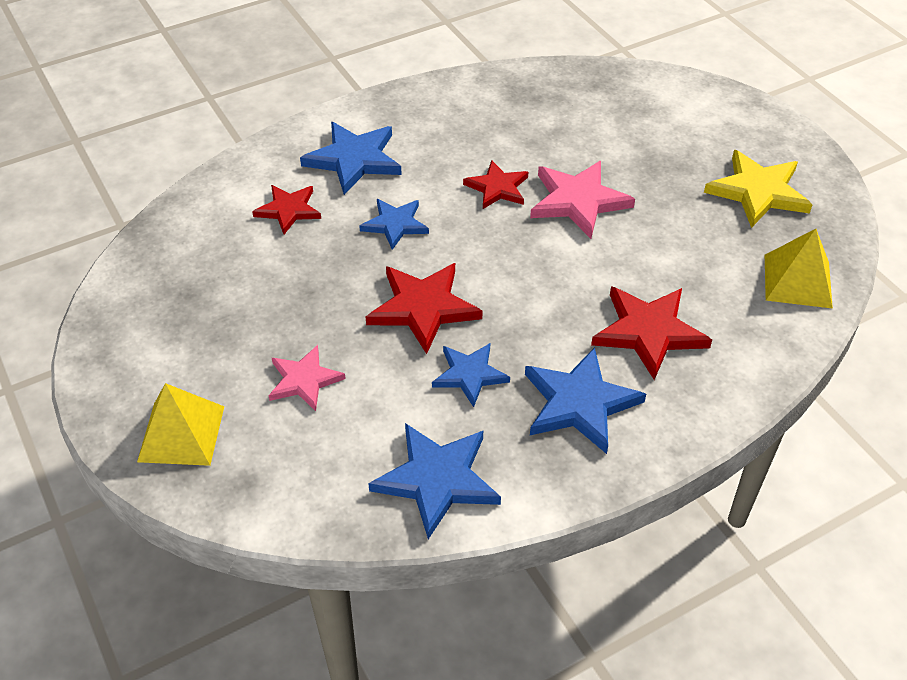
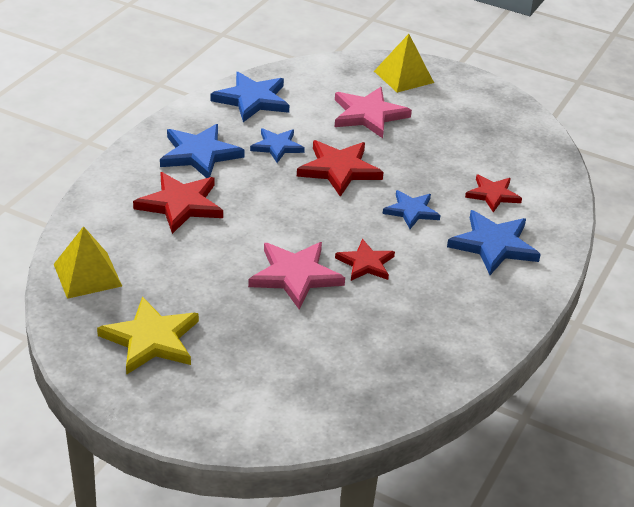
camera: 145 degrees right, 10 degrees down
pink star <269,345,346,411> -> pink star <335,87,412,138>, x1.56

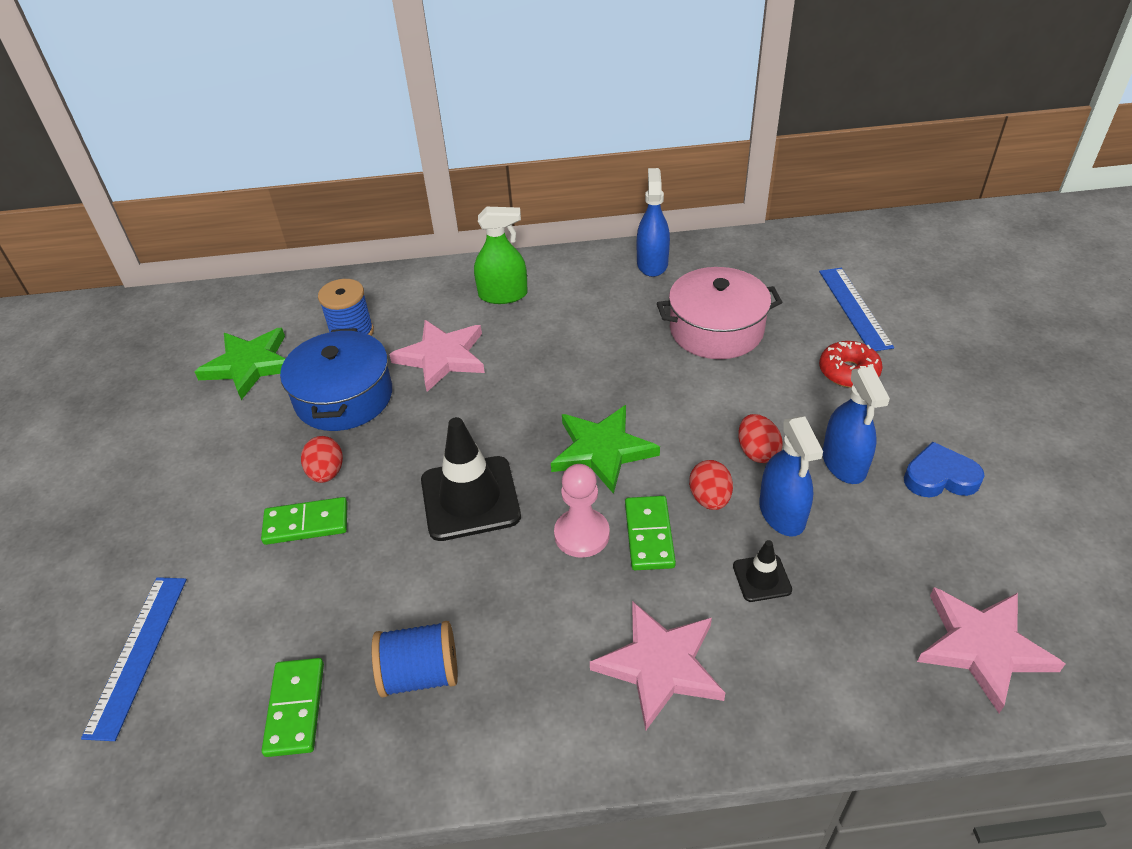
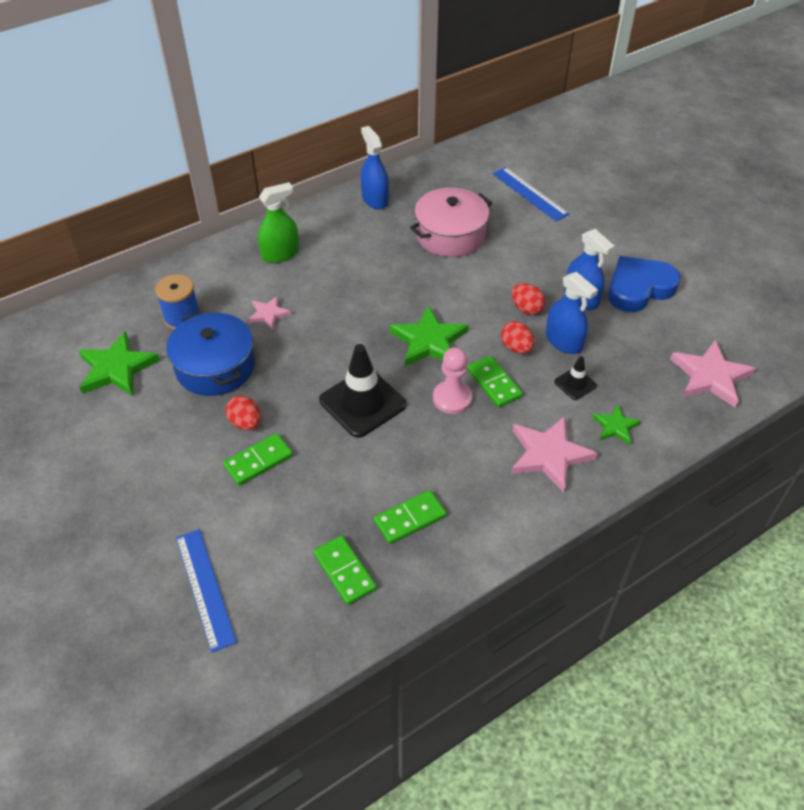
camera: 30 degrees left, 5 degrees up
red doughnut <819,341,883,388> -> none
none -> emerald star <592,404,641,445>
blue bobbin <372,621,458,697> -> emerald domino piece <374,490,446,544>
pink star <389,320,485,392> -> pink star <248,296,291,330>, x0.56
blue love heart <904,442,985,497> -> blue love heart <608,256,681,312>, x1.56

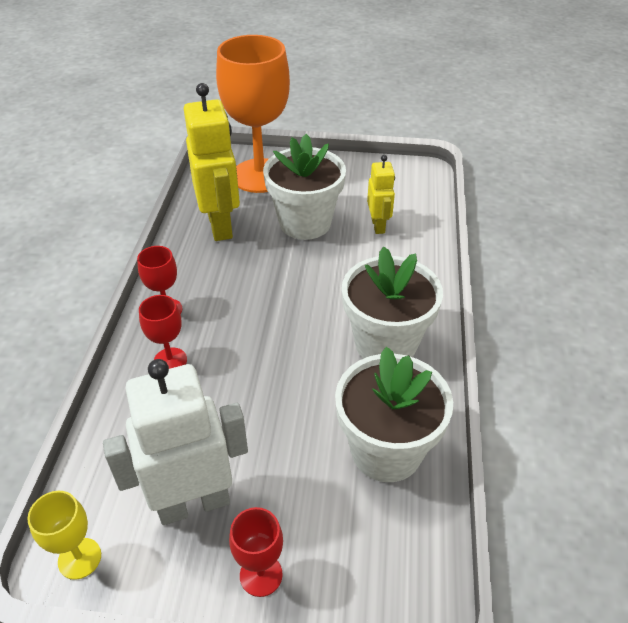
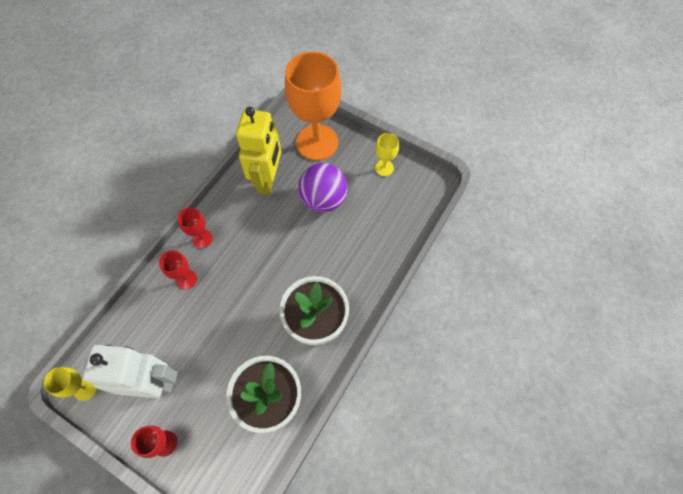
camera: 25 degrees right, 20 degrees up
yellow toy robot <367,155,395,234> -> none
none -> yellow goblet <375,133,399,176>
white plant pot <263,134,346,240> -> purple sphere <298,163,347,212>

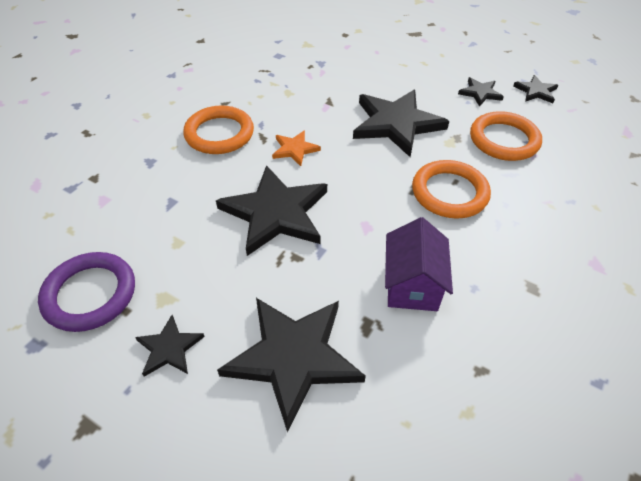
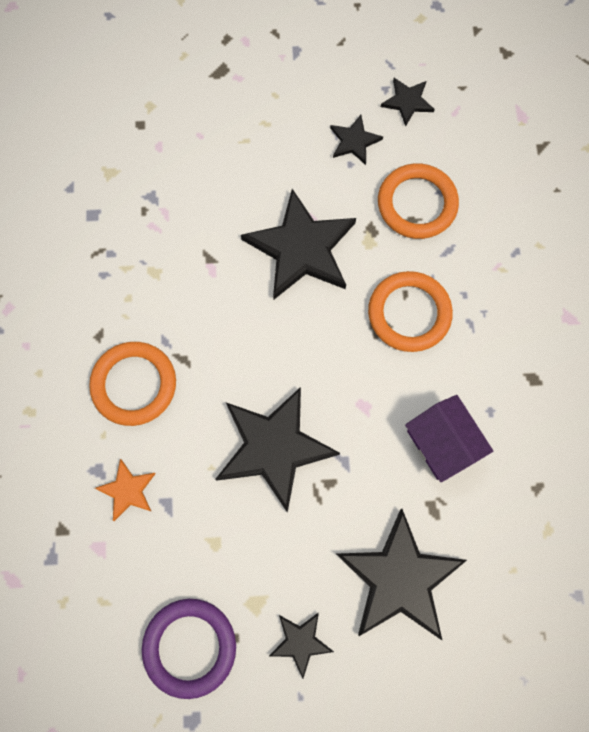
camera: 35 degrees left, 25 degrees up
orange star <272,130,321,166> -> orange star <95,459,156,521>, shifted

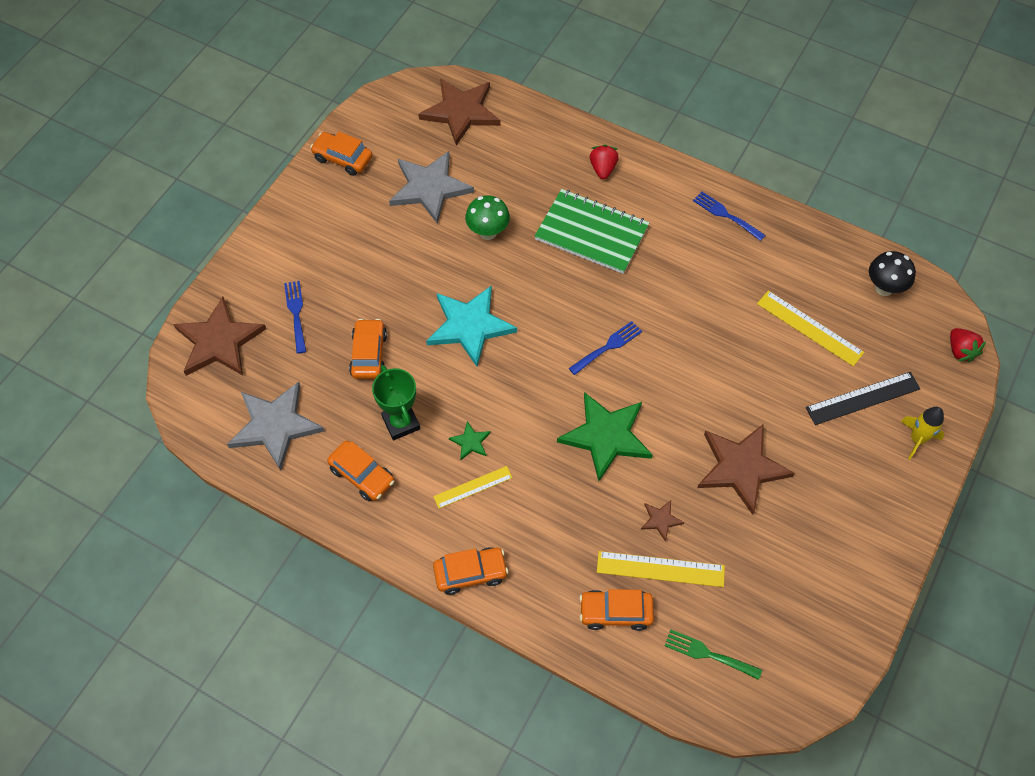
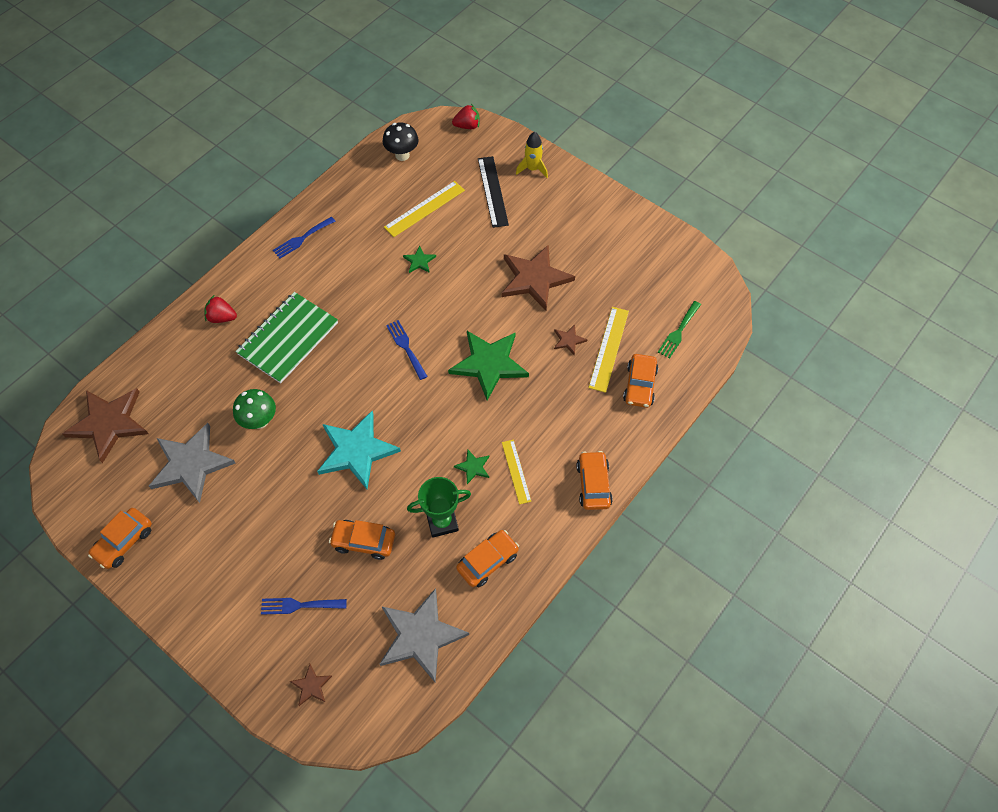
camera: 80 degrees left, 0 degrees up
none -> emerald star <403,246,436,273>
dark brown star <173,297,266,376> -> dark brown star <290,664,332,706>, x0.44

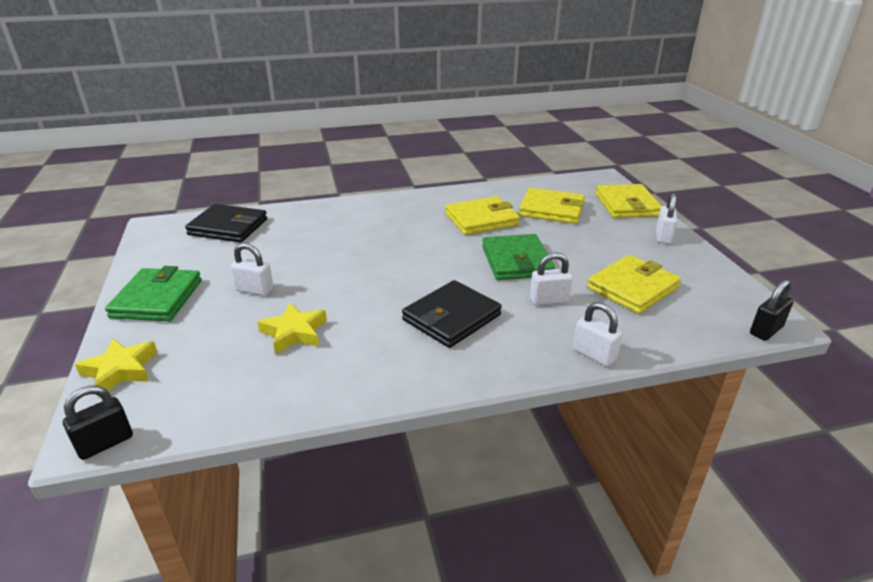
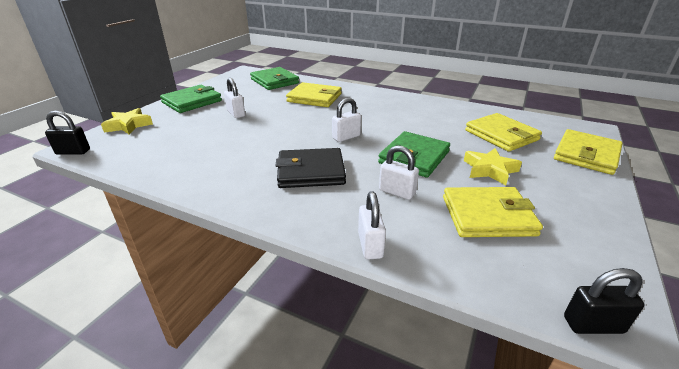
camera: 40 degrees right, 0 degrees up
yellow star <257,303,327,354> -> yellow star <464,148,522,185>, shifted
yellow wallet <445,196,520,235> -> yellow wallet <286,82,342,107>, shifted
white lock <656,193,677,244> -> white lock <332,98,361,142>, shifted
black wallet <185,204,267,243> -> emerald wallet <250,67,299,90>

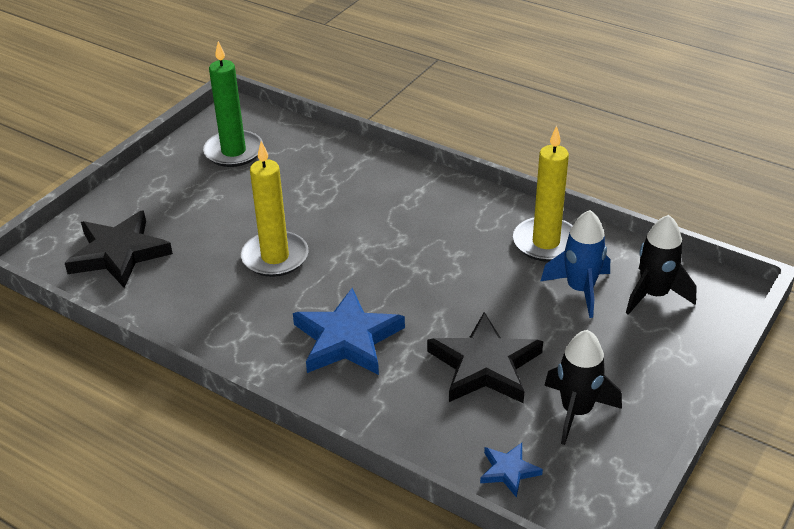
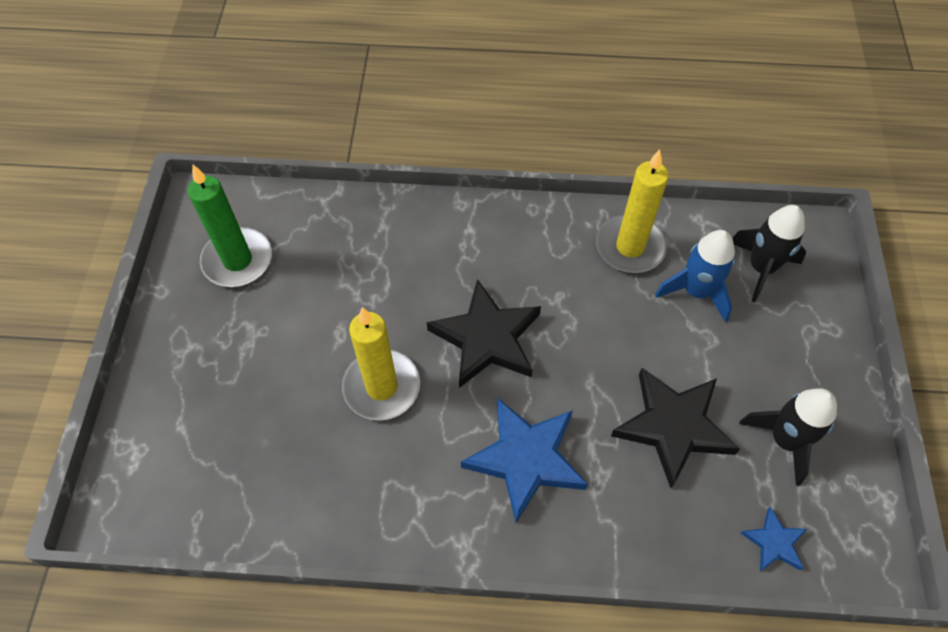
camera: 30 degrees left, 20 degrees up
black star <65,210,173,288> -> black star <427,279,541,388>, shifted

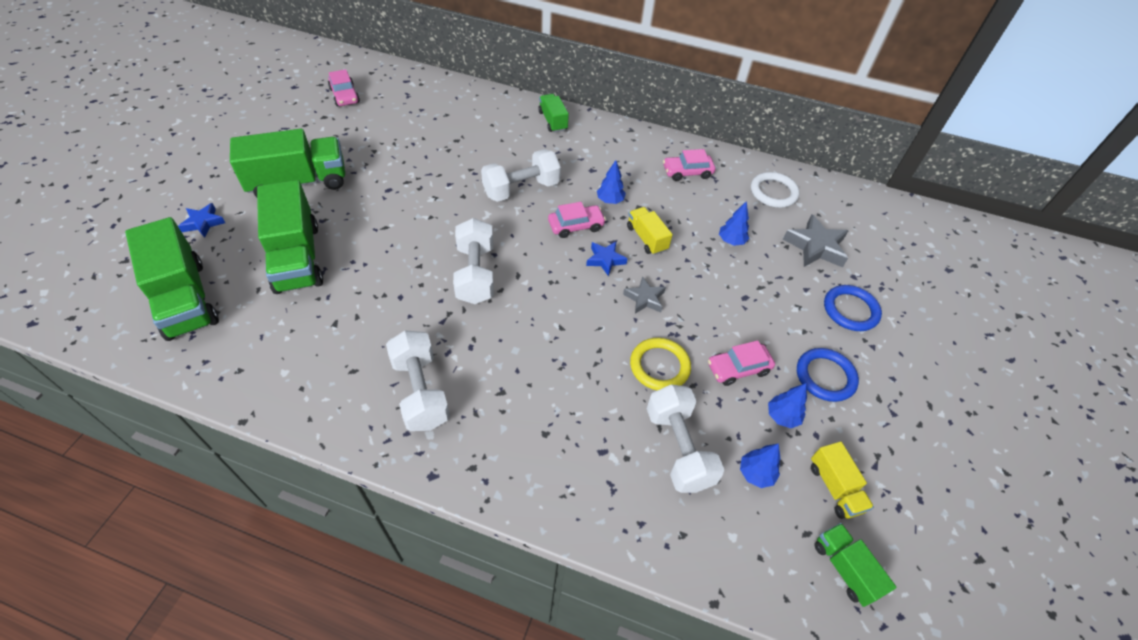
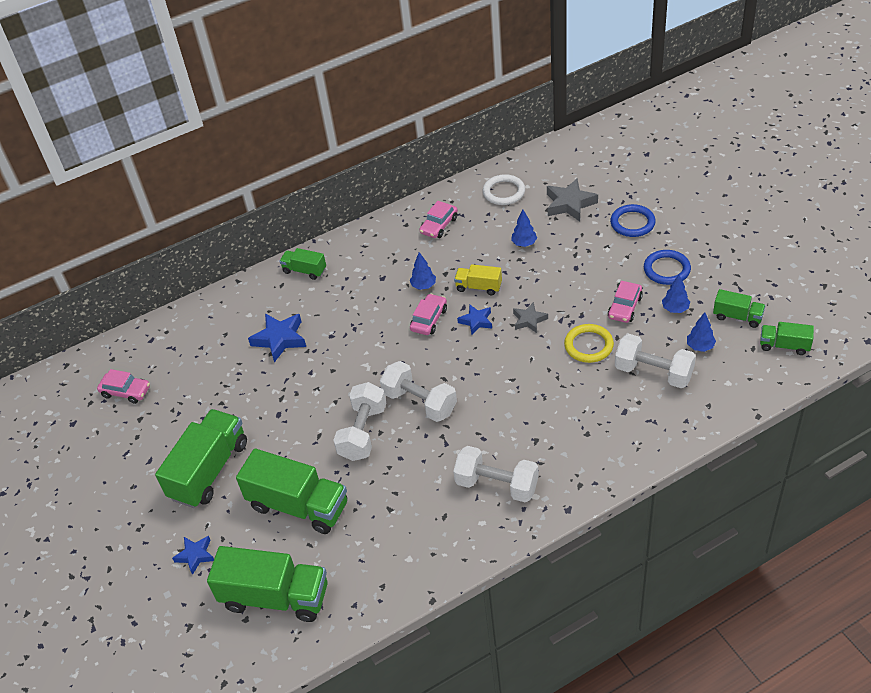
camera: 40 degrees left, 5 degrees down
none -> blue star <248,313,306,363>
white hand weight <481,149,561,202> -> white hand weight <333,382,386,461>, shifted
yellow lorry <811,441,874,519> -> emerald lorry <713,289,766,328>

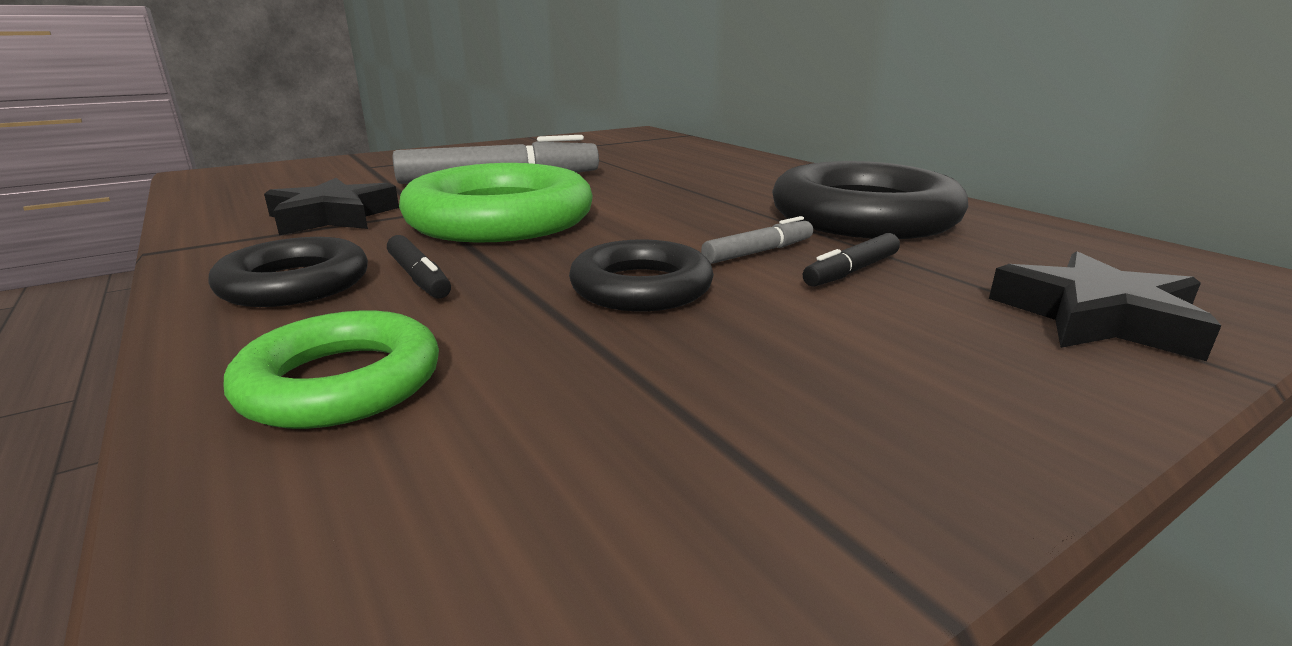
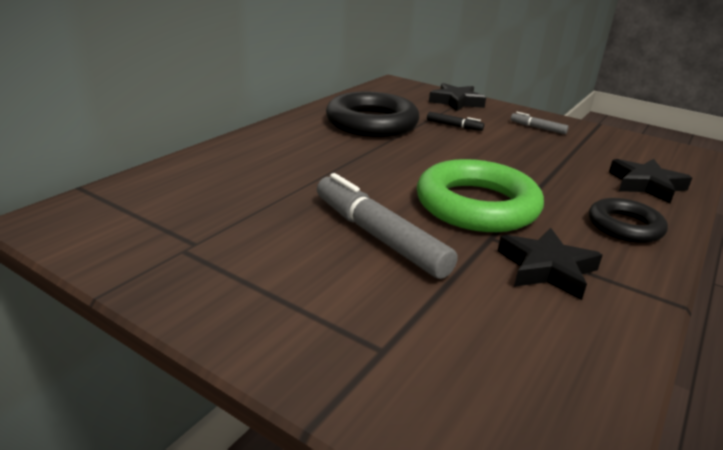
camera: 115 degrees left, 5 degrees up
black felt pen <387,235,451,299> -> none
black torus <569,240,714,311> -> none
ash-grey felt pen <701,216,813,264> -> ash-grey felt pen <511,112,568,134>, shifted
emerald torus <224,310,439,429> -> black star <609,159,692,204>

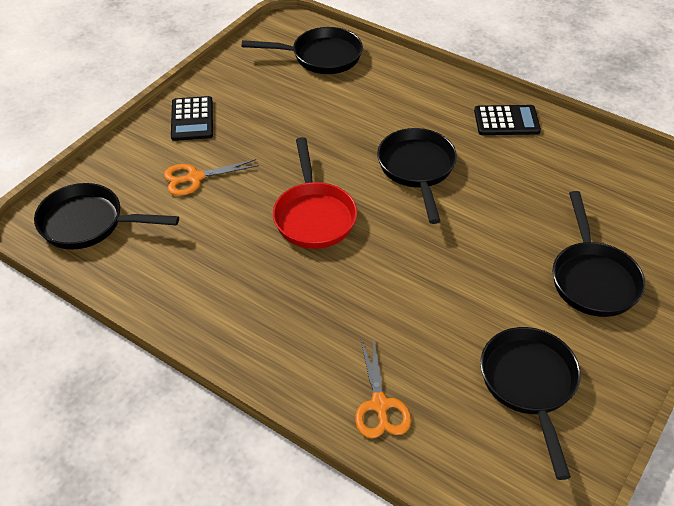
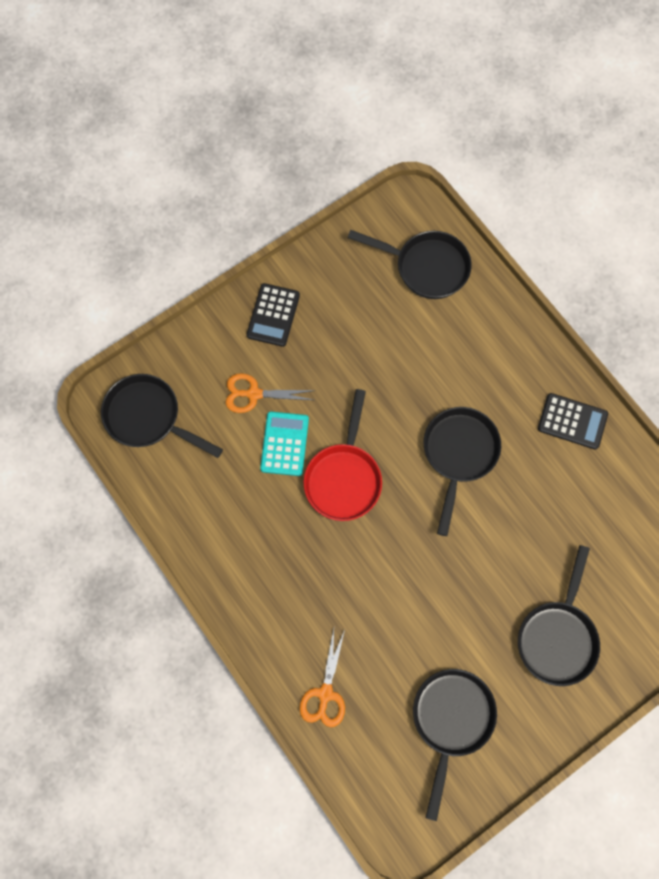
camera: 20 degrees right, 25 degrees up
none -> aqua adding machine <260,412,309,476>

